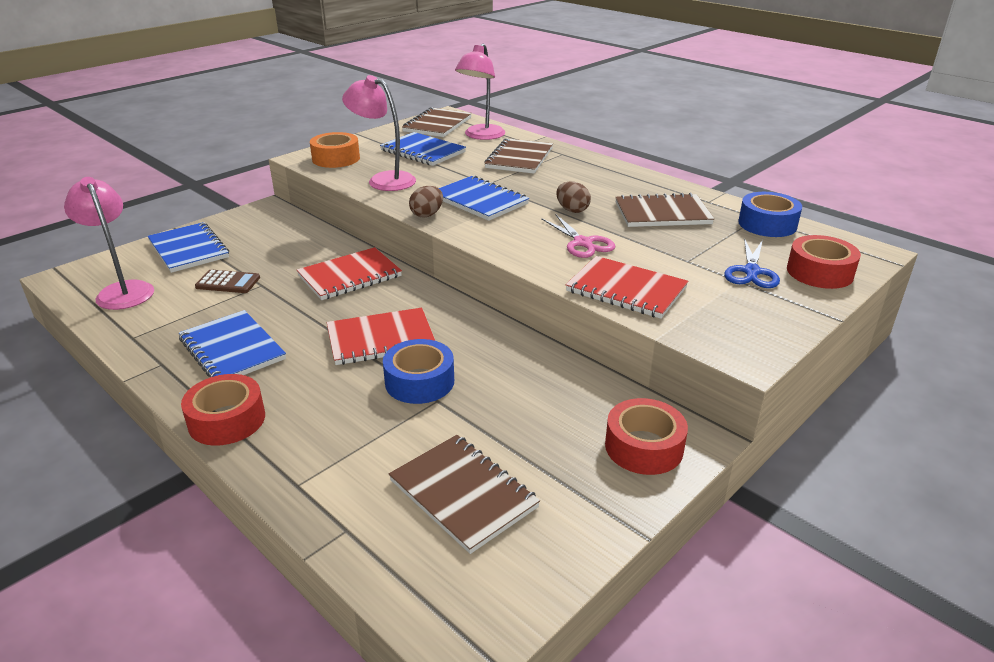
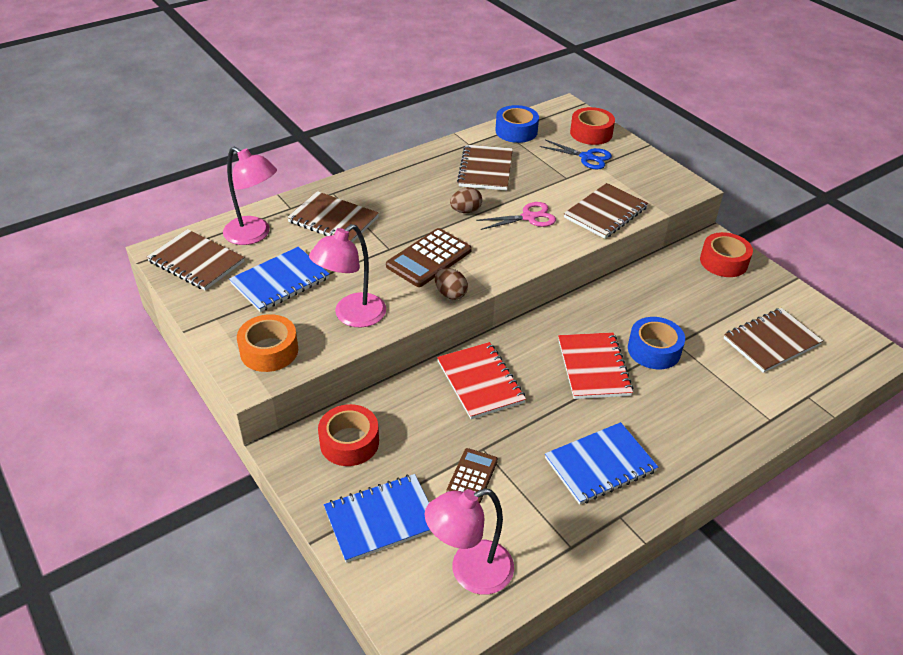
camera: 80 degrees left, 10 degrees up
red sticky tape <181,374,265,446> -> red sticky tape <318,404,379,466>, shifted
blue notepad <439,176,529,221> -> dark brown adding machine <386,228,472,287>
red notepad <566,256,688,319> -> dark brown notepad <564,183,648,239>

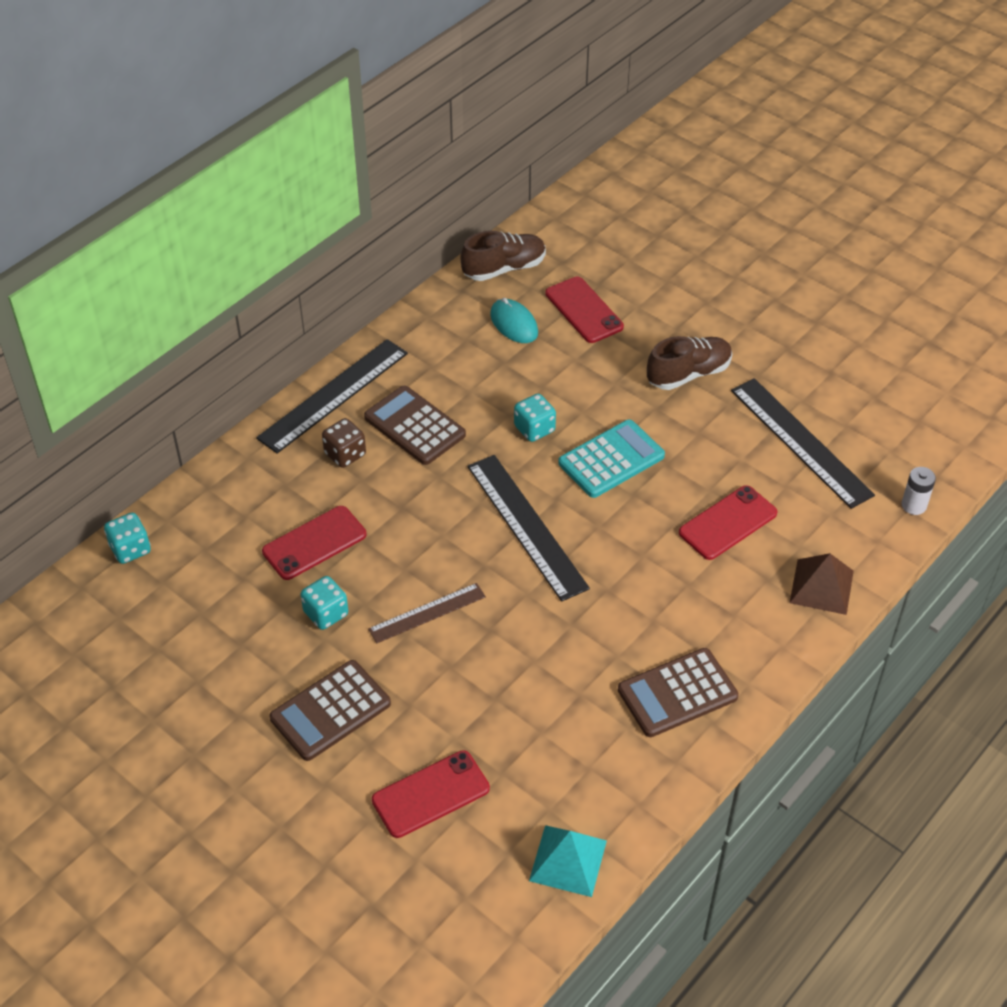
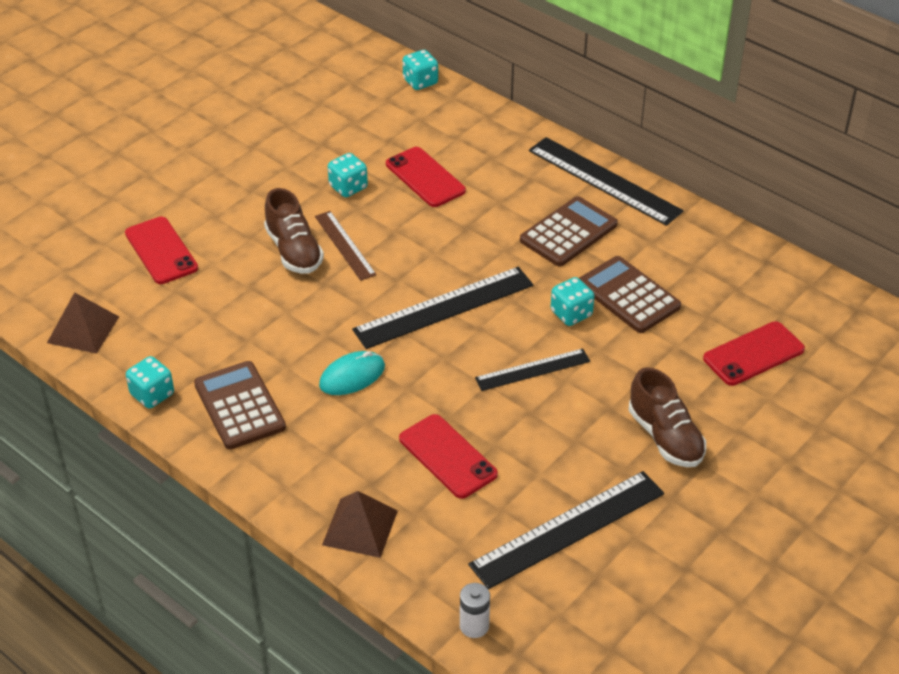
camera: 90 degrees right, 5 degrees down
dark brown die <322,418,366,468> -> none
none -> aqua die <126,356,174,408>
dark brown adding machine <270,660,391,761> -> dark brown adding machine <579,256,681,333>, shifted
dark brown lace-up shoe <460,231,546,281> -> dark brown lace-up shoe <264,188,324,274>, shifted
aqua PC mouse <490,298,538,343> -> aqua PC mouse <319,351,385,395>, shifted
aqua adding machine <558,419,665,498> -> black measuring stick <475,348,590,391>
aqua pyramid <529,825,607,897> -> dark brown pyramid <47,292,119,354>

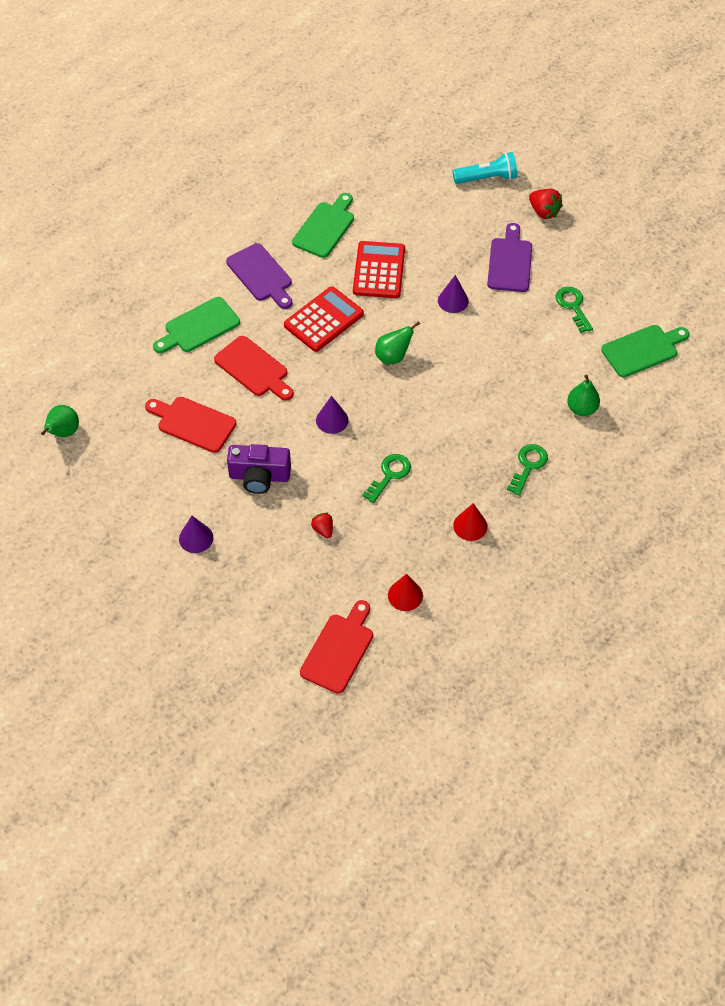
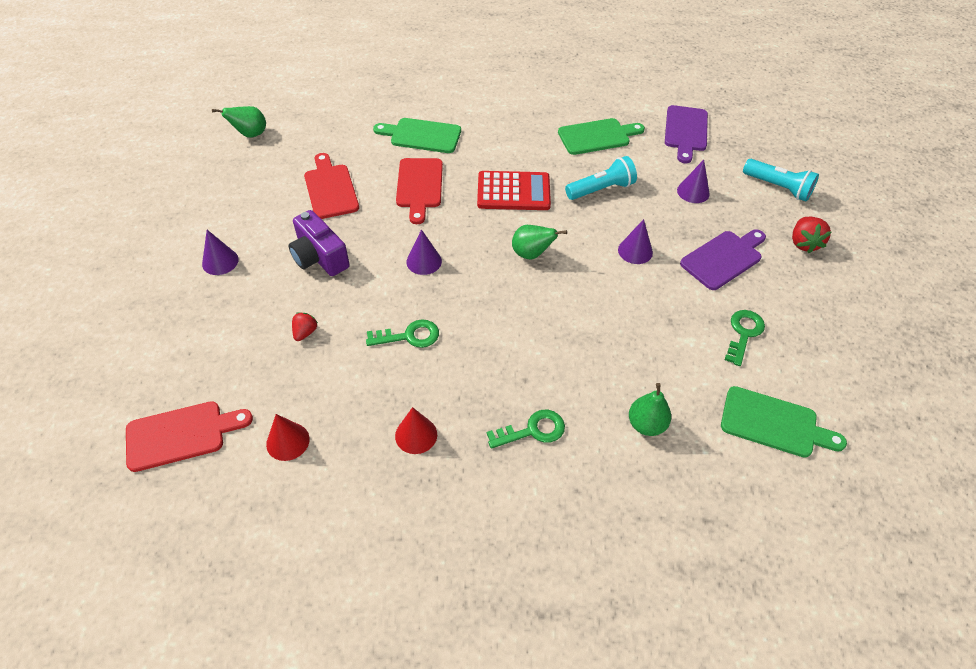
camera: 45 degrees right, 5 degrees down
none -> purple solid cone <677,160,710,203>
purple bread board <226,243,292,309> -> purple bread board <665,105,708,163>, shifted
red adding machine <353,241,405,298> -> aqua pocket torch <565,156,637,200>

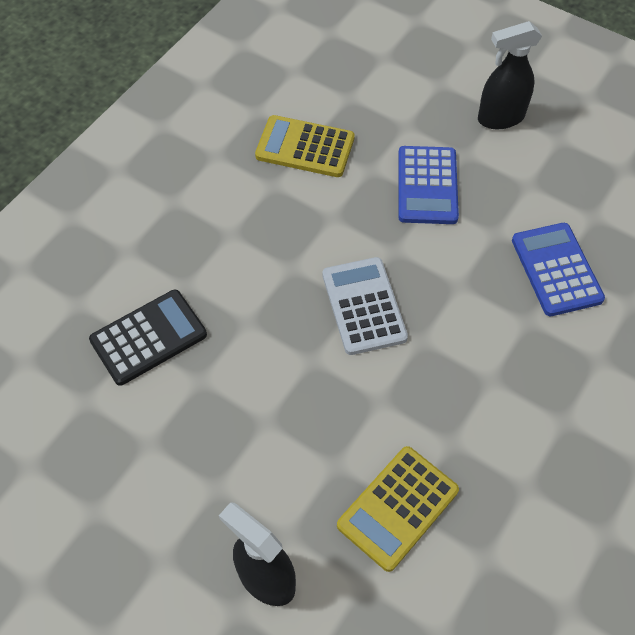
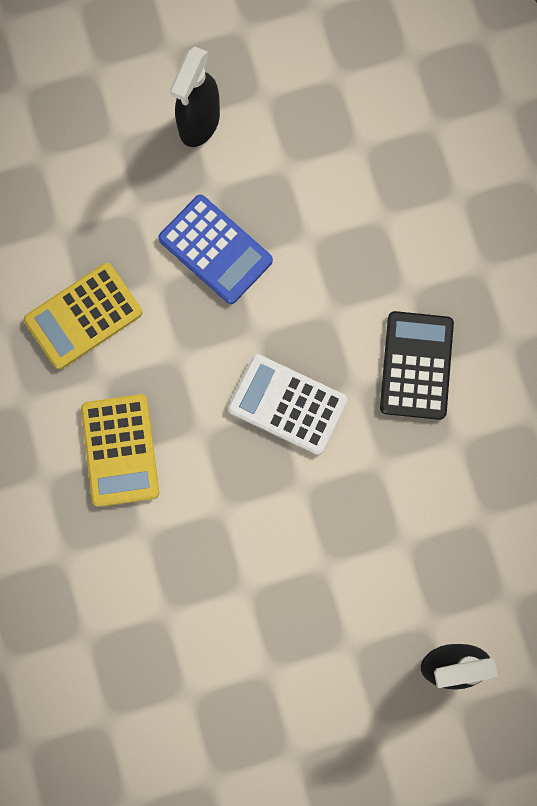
camera: 50 degrees left, 20 degrees up
blue adding machine <512,223,605,316> -> none
black adding machine <89,290,207,386> -> black adding machine <380,311,454,420>, shifted
yellow adding machine <337,446,459,572> -> yellow adding machine <81,394,159,507>, shifted

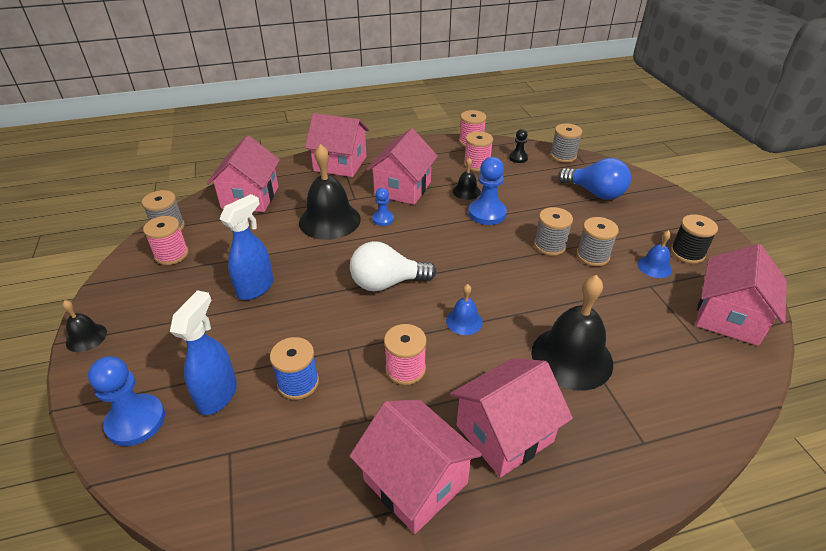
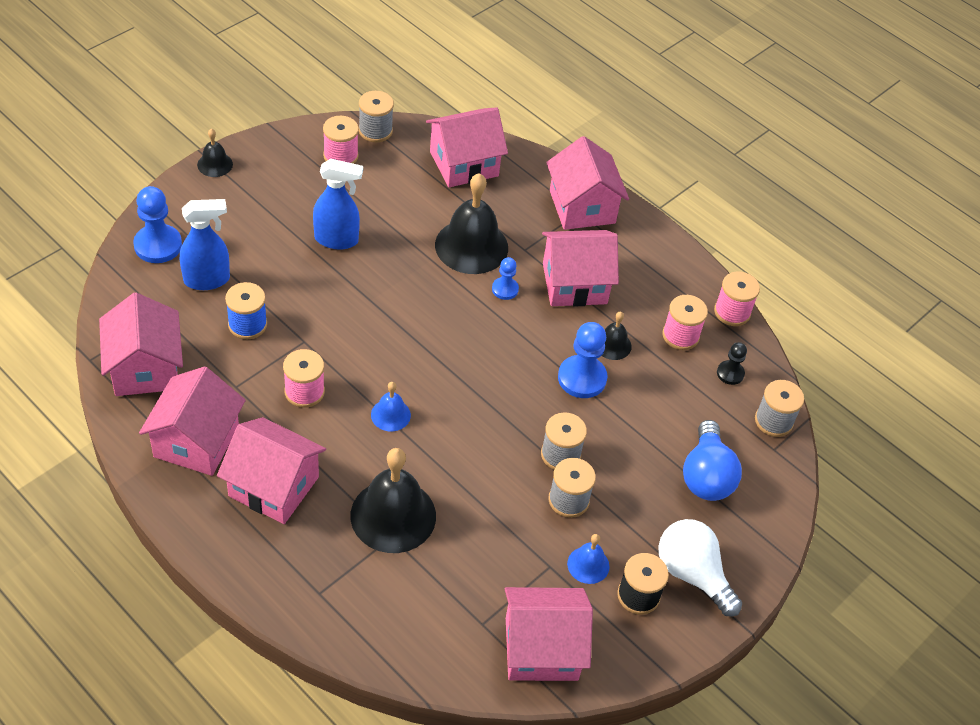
camera: 55 degrees right, 10 degrees up
none -> pink cottage <99,292,183,396>
white bulb <350,241,436,291> -> white bulb <658,519,742,617>, shifted

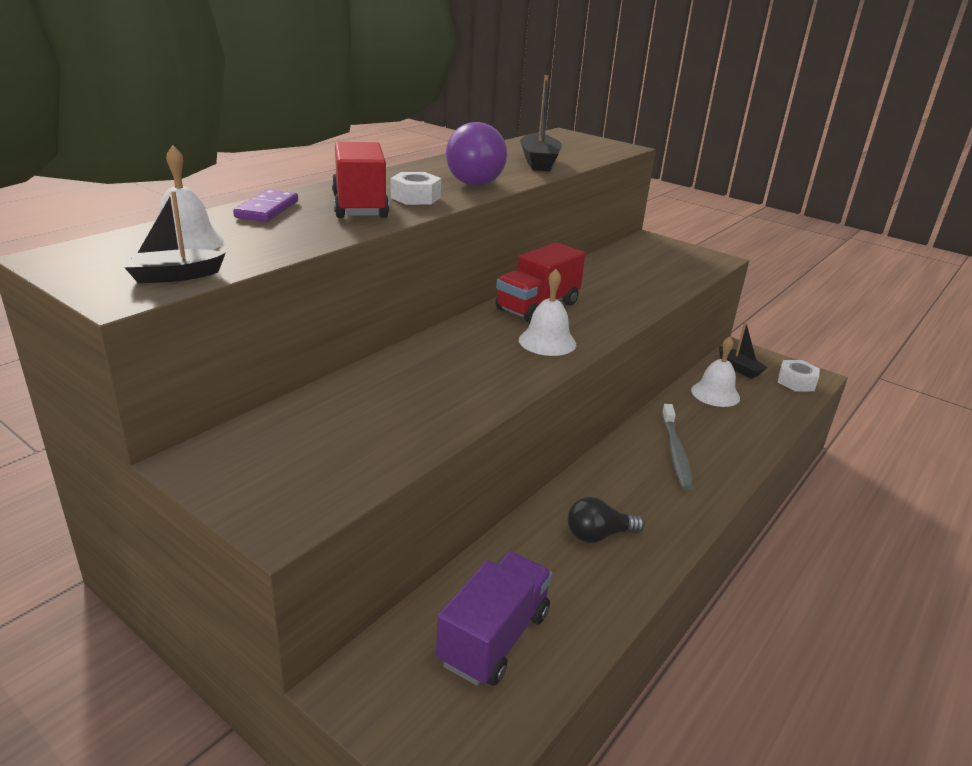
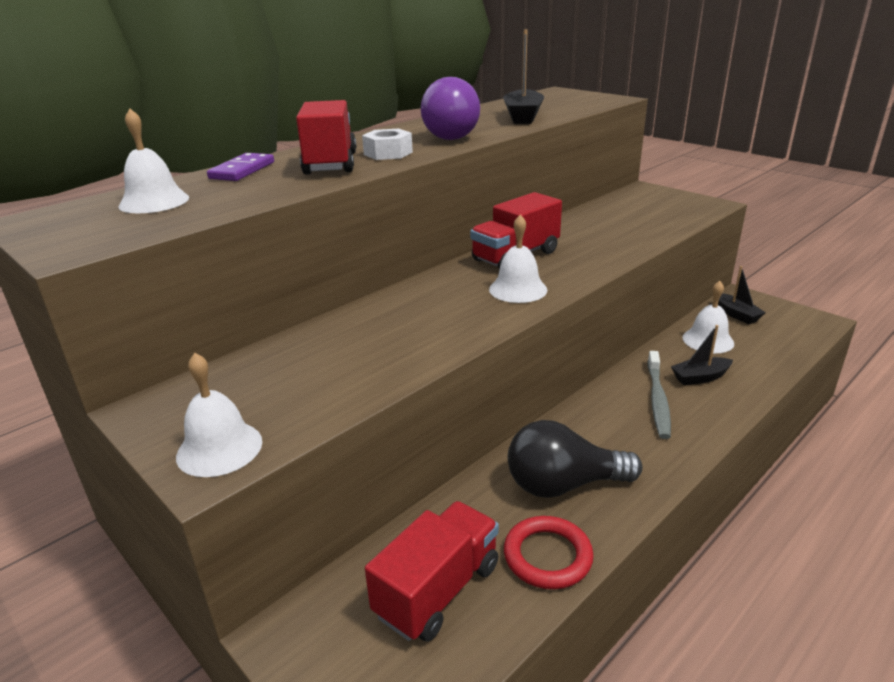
camera: 10 degrees right, 0 degrees up
white hex nut <778,360,820,392> -> none
none -> white hand bell <176,353,262,477>
none -> red torus <504,516,594,589>
black toy boat <123,191,226,284> -> black toy boat <671,325,733,385>, shifted
purple lorry <436,552,553,686> -> red lorry <365,501,499,642>
black bulb <568,497,644,543> -> black bulb <508,420,643,498>, x1.62

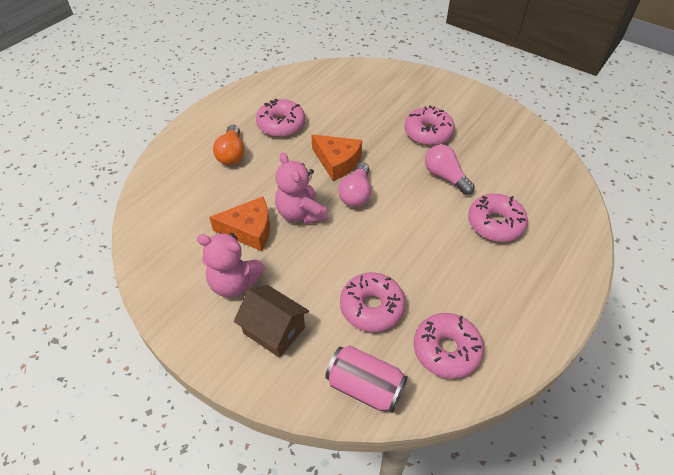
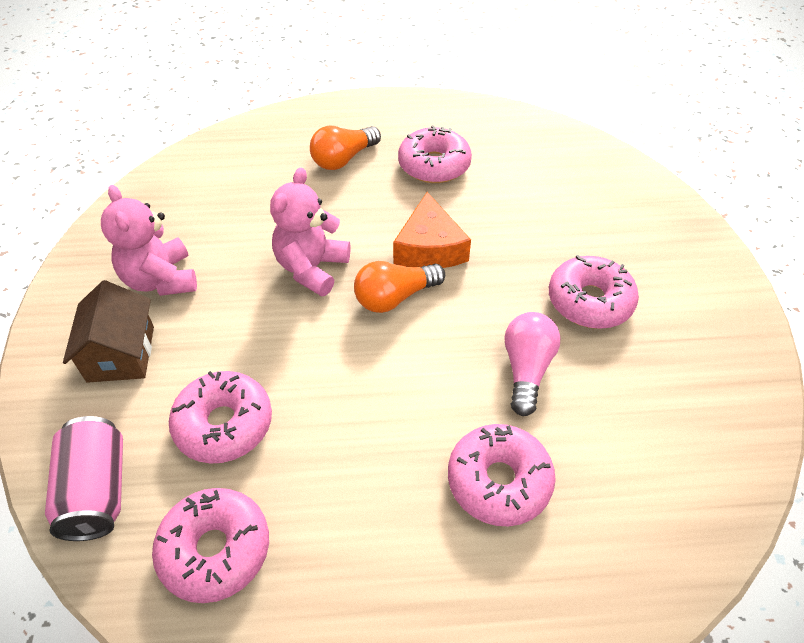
camera: 50 degrees right, 0 degrees up
orange cheese <209,197,270,251> -> none
pink bulb <338,162,371,207> -> orange bulb <354,261,445,313>

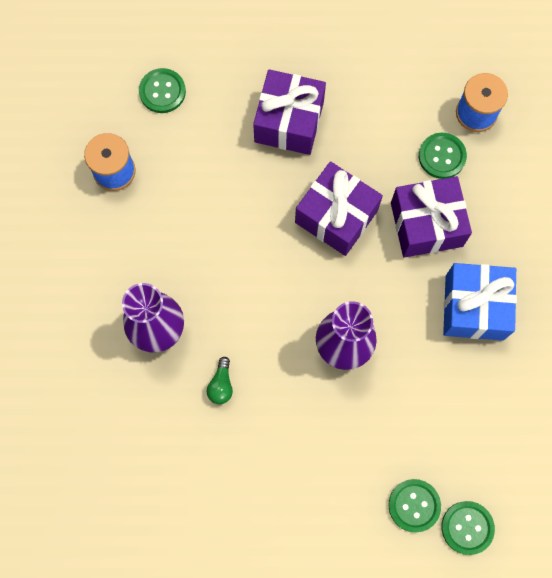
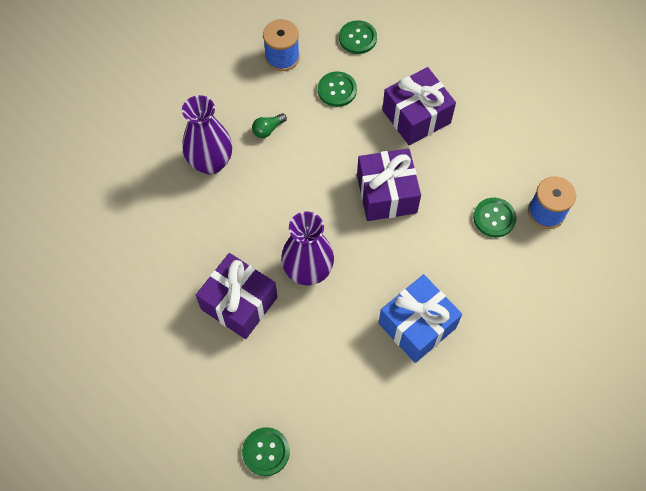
camera: 45 degrees right, 10 degrees down
emerald bulb <206,357,233,404> -> emerald bulb <252,113,287,138>, shifted
emerald button <388,479,441,532> -> emerald button <318,71,357,107>, shifted
purple wrapped gift <391,176,472,258> -> purple wrapped gift <196,253,277,339>, shifted

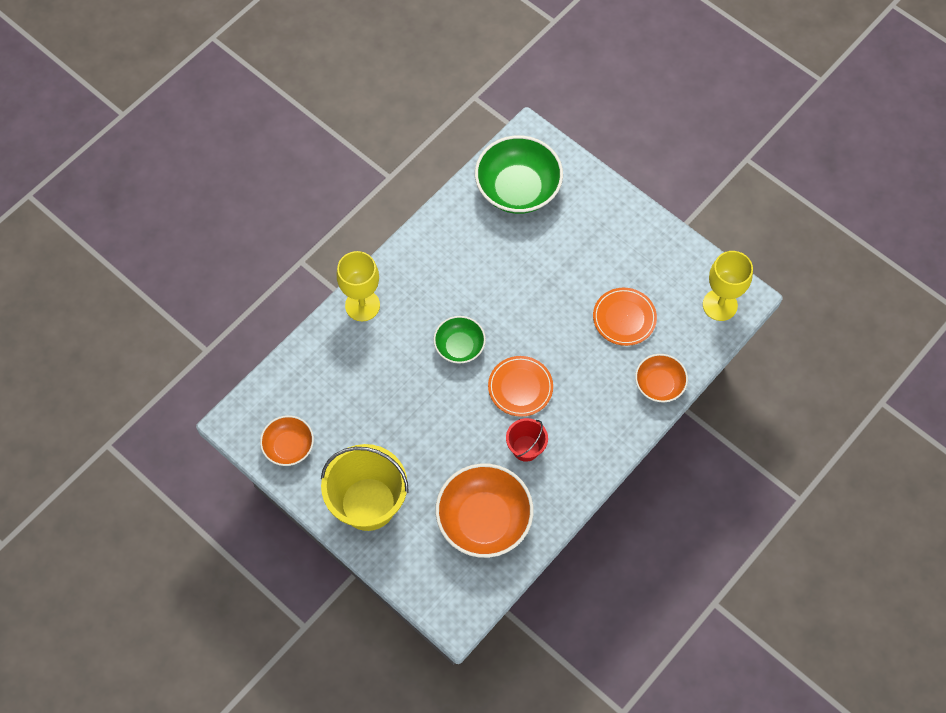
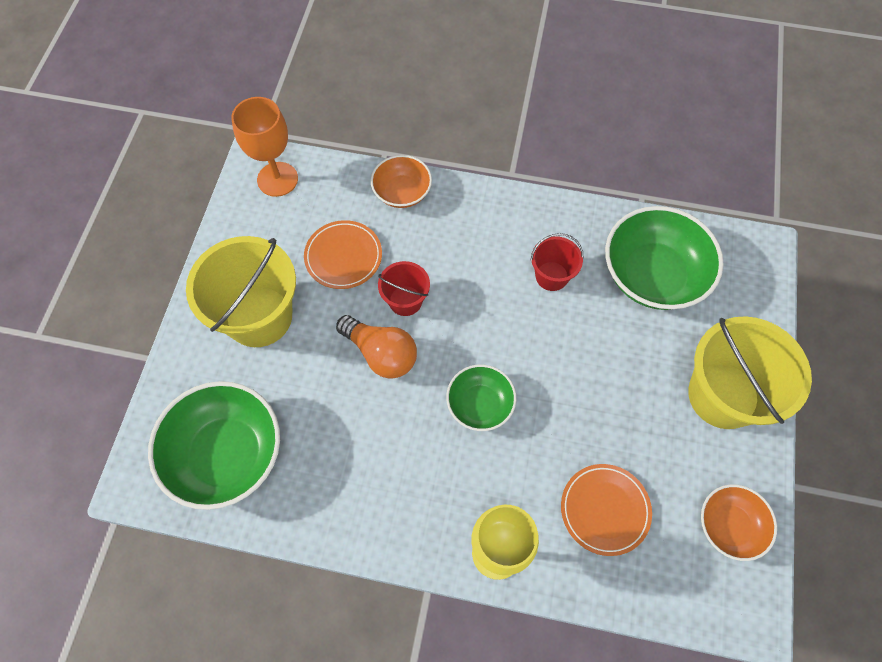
camera: 120 degrees left, 0 degrees up
none -> yellow sand bucket <186,236,296,347>
none -> orange bulb <336,315,417,379>
none -> red sand bucket <378,261,430,316>
orange dinner plate <488,356,553,417> -> orange dinner plate <561,464,652,556>, shifted
orange bowl <435,464,533,558> -> emerald bowl <605,206,724,310>
yellow goblet <703,251,753,321> -> orange goblet <231,97,298,197>

